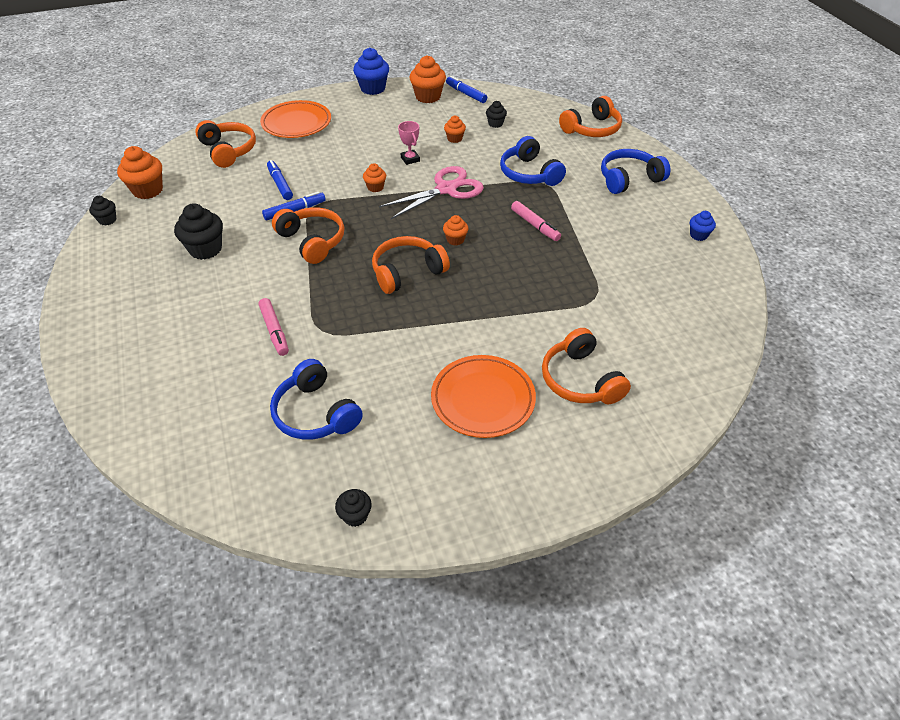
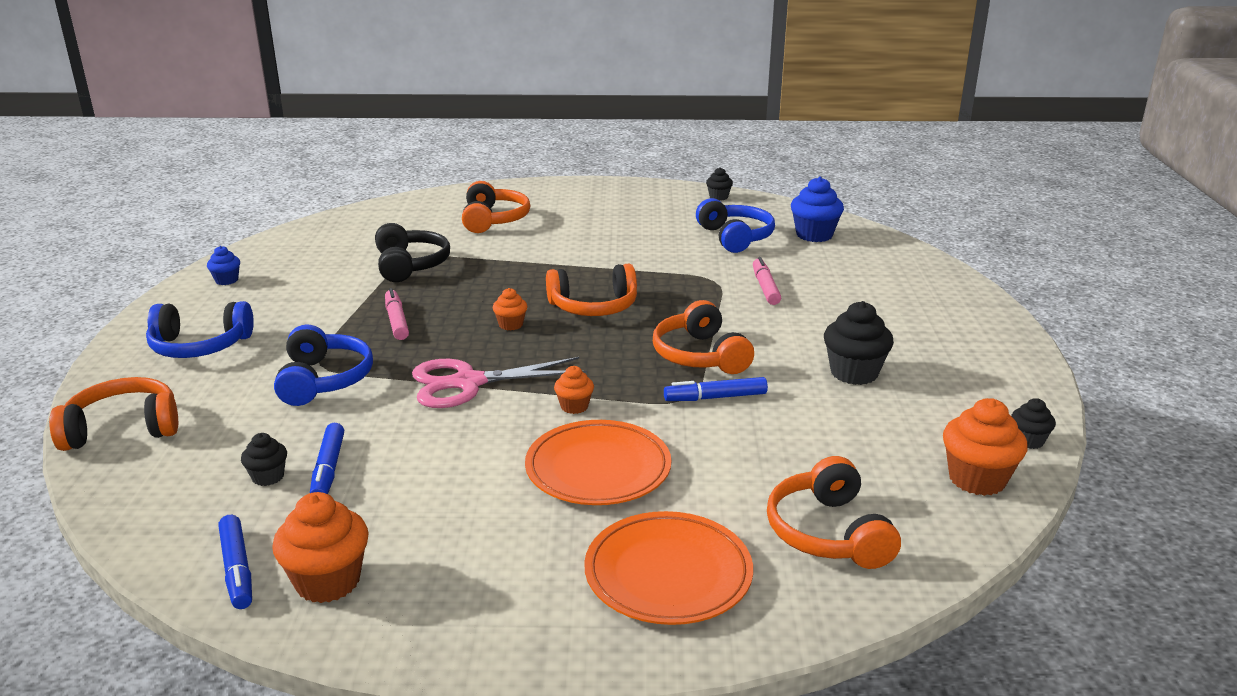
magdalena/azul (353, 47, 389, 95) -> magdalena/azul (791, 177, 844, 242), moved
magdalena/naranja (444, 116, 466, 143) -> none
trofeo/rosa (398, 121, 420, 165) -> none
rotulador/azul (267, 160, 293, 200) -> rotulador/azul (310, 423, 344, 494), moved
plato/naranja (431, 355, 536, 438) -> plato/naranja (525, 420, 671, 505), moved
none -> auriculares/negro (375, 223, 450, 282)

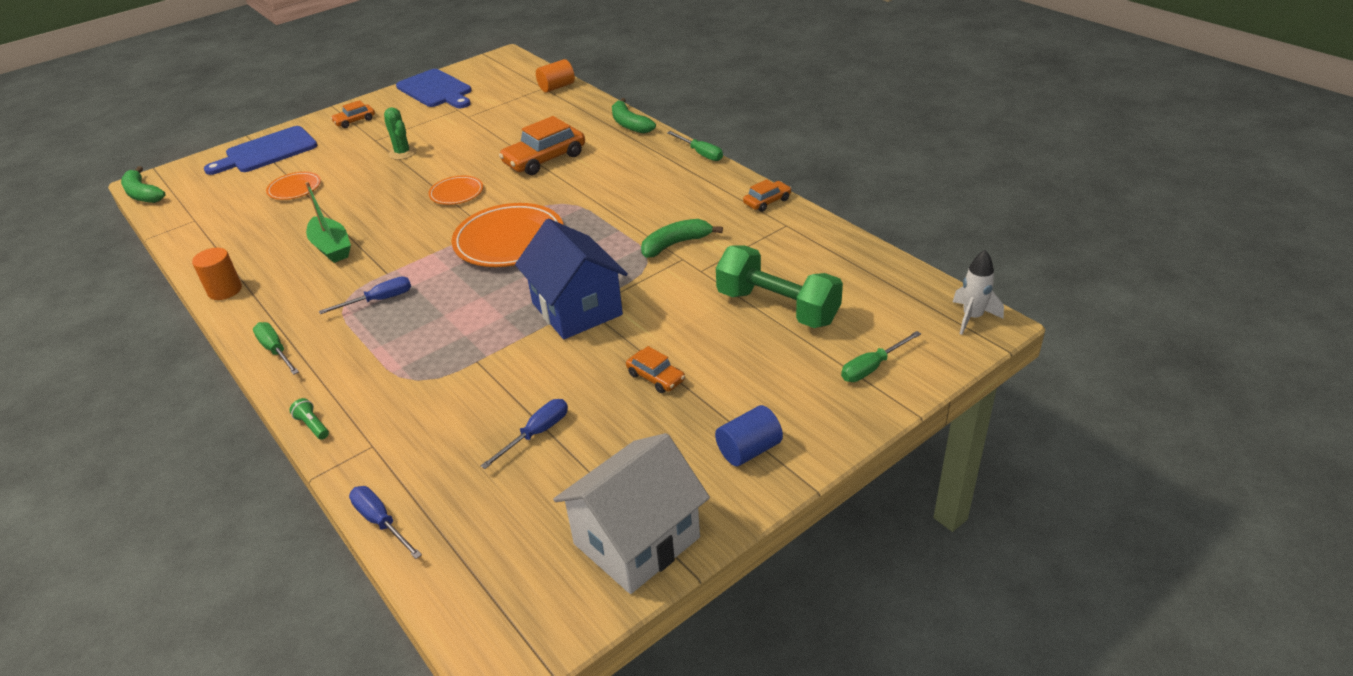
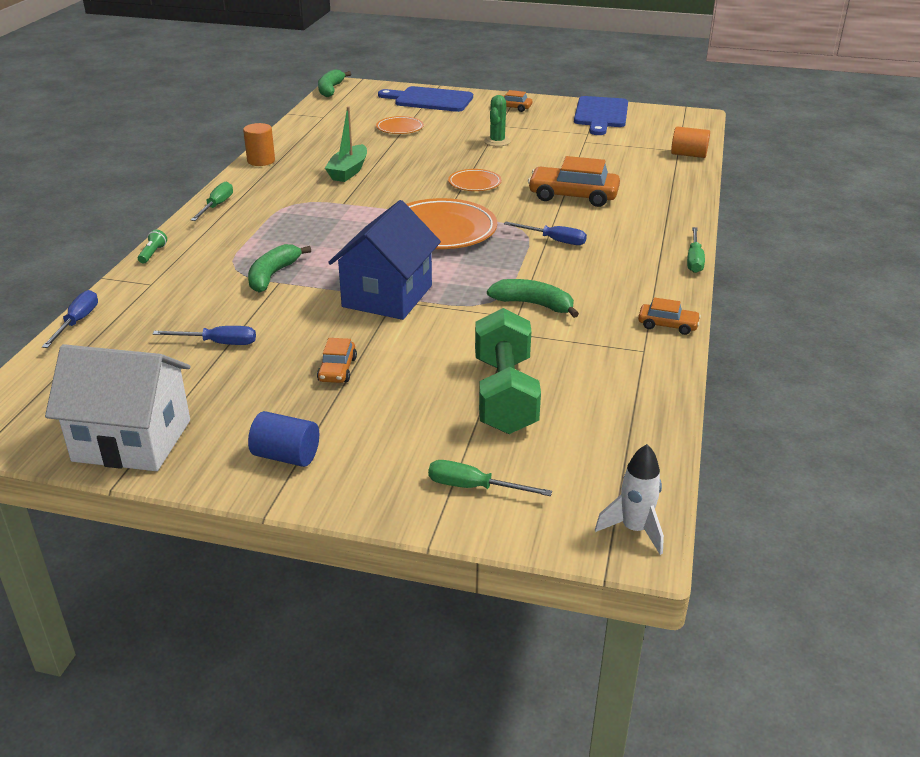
plátano/verde (612, 98, 656, 133) -> plátano/verde (248, 244, 311, 293), moved
destornillador/azul (319, 277, 411, 314) -> destornillador/azul (504, 222, 587, 245), moved

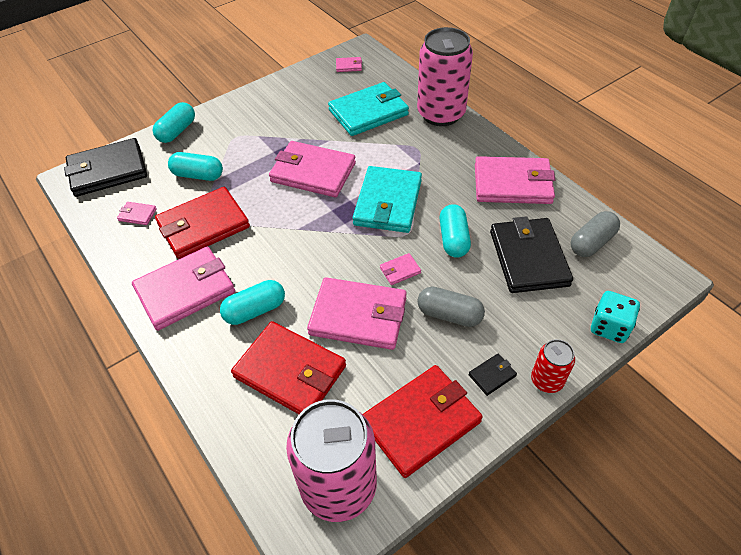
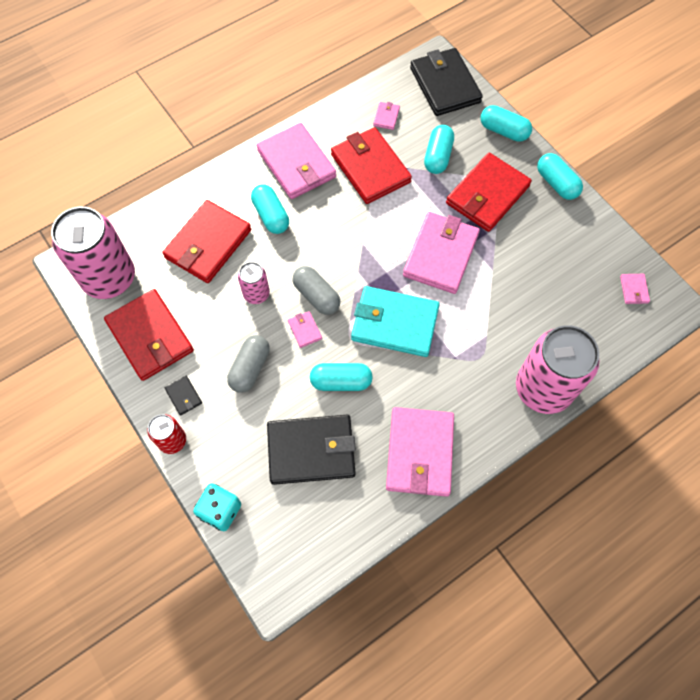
cartera/turquesa (328, 82, 409, 136) -> none
cápsula/gris (570, 211, 620, 257) -> cápsula/gris (293, 266, 340, 315), moved
cartera/rosa (307, 277, 407, 350) -> lata/rosa (238, 262, 270, 304)
none -> cartera/rojo (446, 153, 532, 232)
none -> cápsula/turquesa (537, 153, 583, 200)

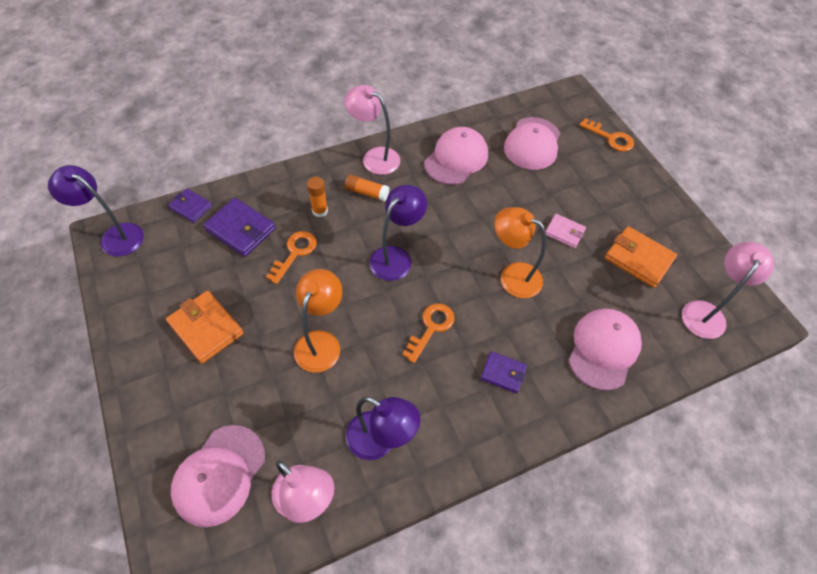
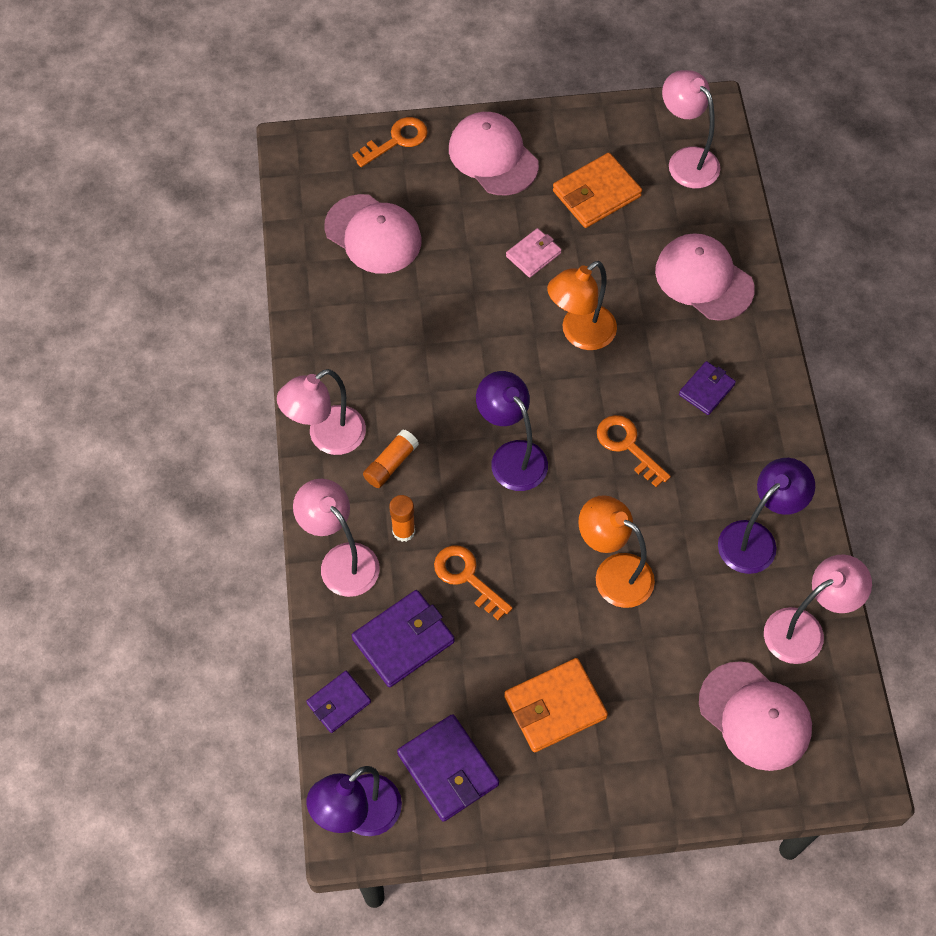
gorra/rosa (424, 127, 488, 185) -> gorra/rosa (449, 112, 539, 195), moved
none -> lámpara/rosa (293, 479, 380, 597)
none -> cartera/morado (397, 714, 499, 822)

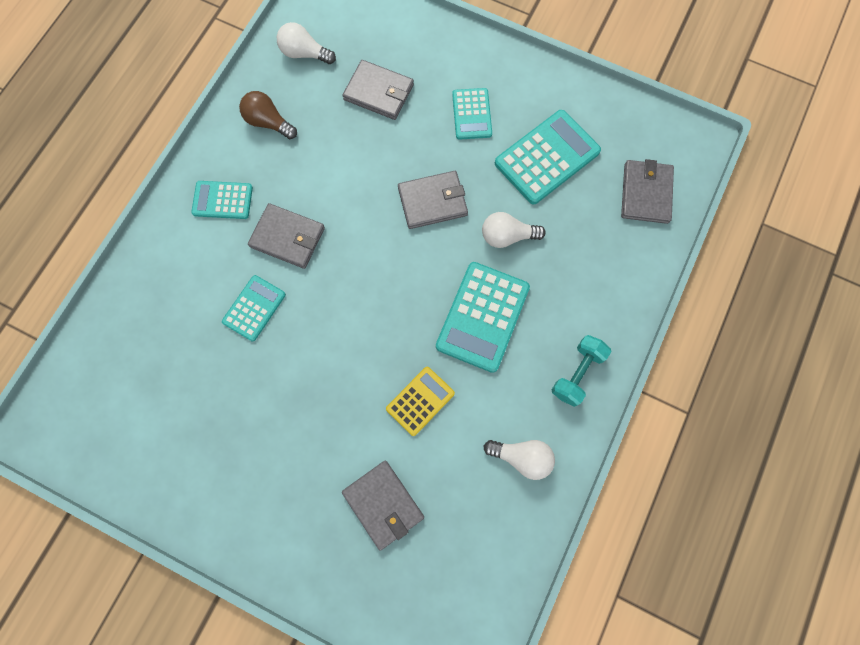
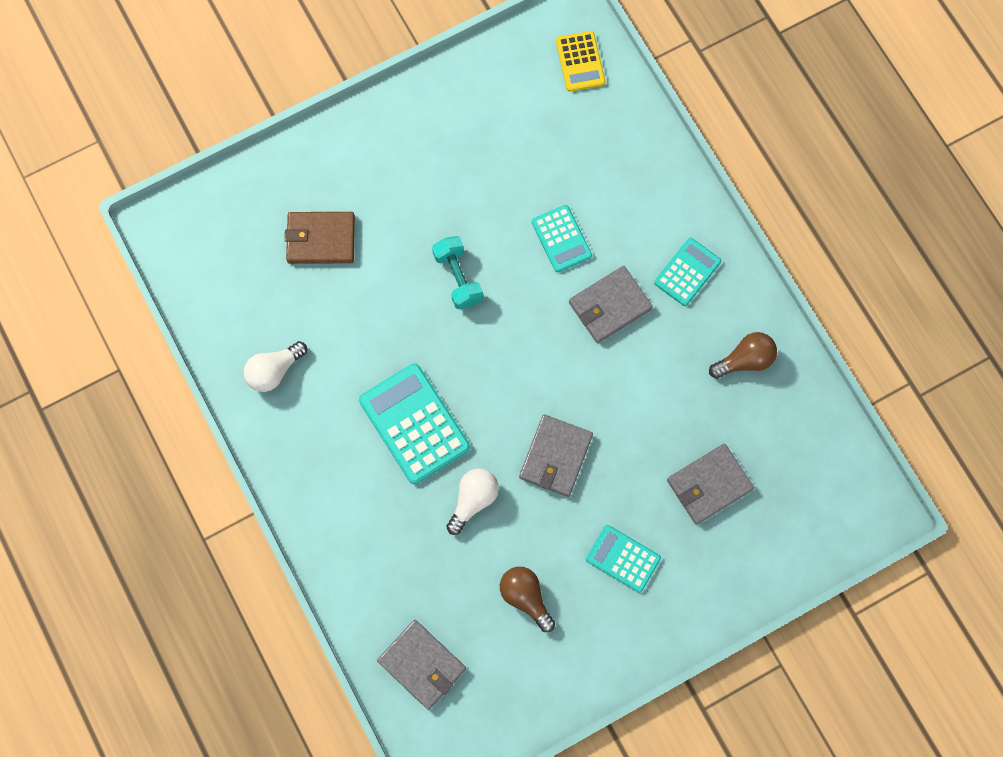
bombilla/blanco (277, 22, 336, 64) -> none
calculadora/turquesa (495, 110, 601, 204) -> bombilla/marrón (500, 567, 555, 632)
mancuerna/turquesa (552, 335, 612, 407) -> mancuerna/turquesa (432, 236, 483, 309), moved
calculadora/amarillo (386, 367, 455, 436) -> calculadora/amarillo (556, 31, 605, 92), moved
cartera/gris (342, 461, 424, 551) -> cartera/marrón (285, 212, 355, 264)

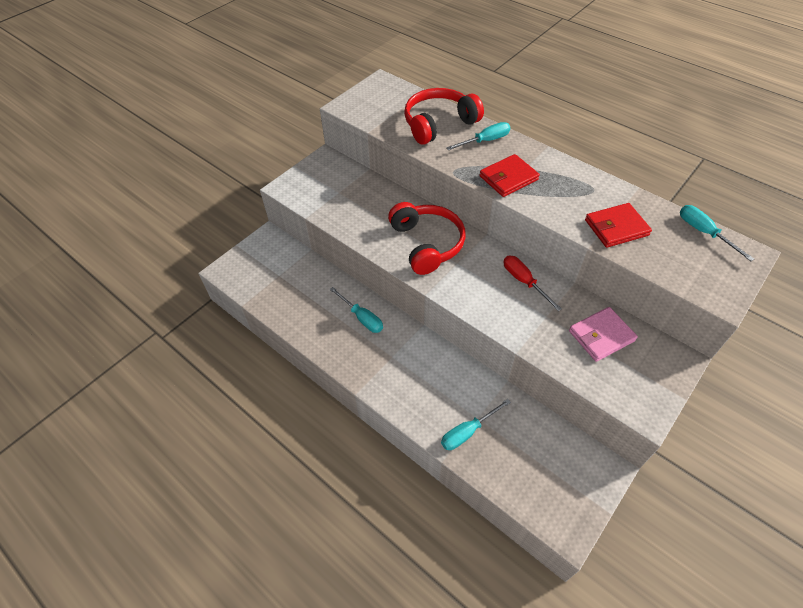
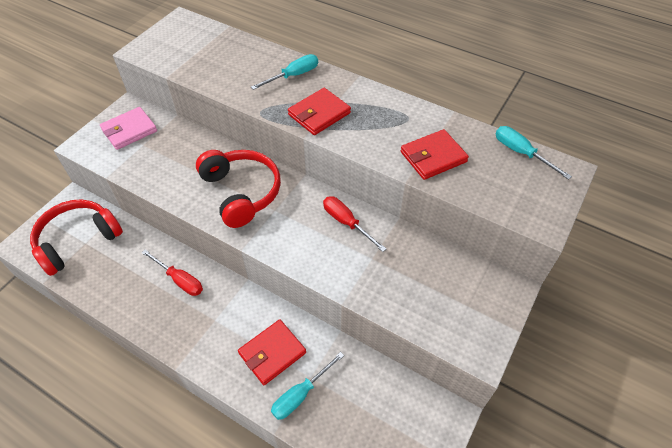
auriculares/rojo (404, 88, 484, 145) -> auriculares/rojo (30, 199, 123, 276), moved
destornillador/turquesa (330, 287, 383, 333) -> destornillador/rojo (142, 250, 203, 296)
cartera/rosa (569, 307, 638, 362) -> cartera/rosa (100, 107, 157, 150), moved
none -> cartera/rojo (238, 319, 306, 385)

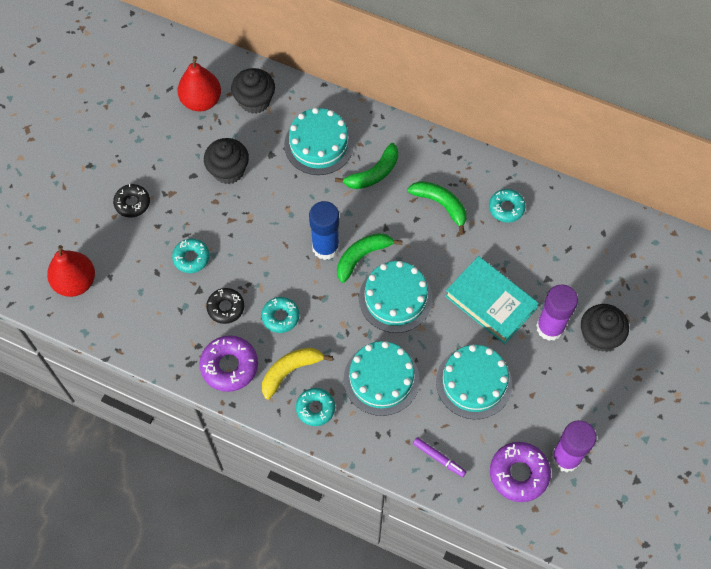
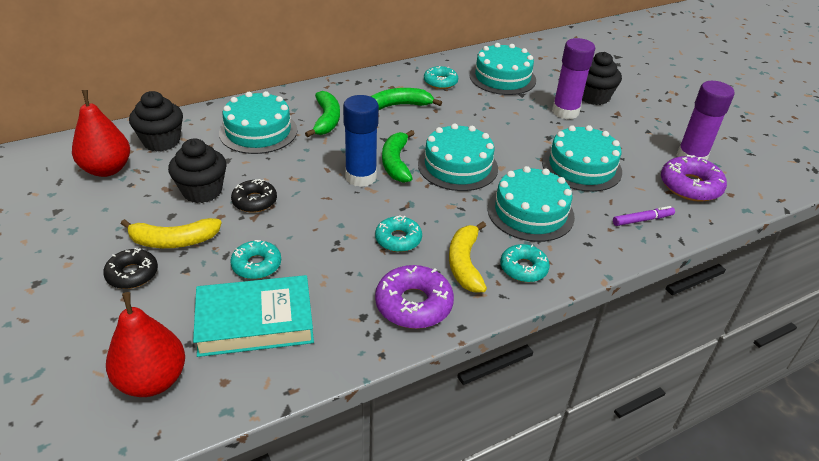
libro/turquesa (445, 256, 539, 344) -> libro/turquesa (193, 275, 314, 357), moved
rosquilla/negro (206, 288, 244, 324) -> rosquilla/negro (231, 179, 277, 213), moved
none -> tarta/turquesa (470, 43, 536, 95)
none -> plátano/amarillo (121, 218, 222, 248)

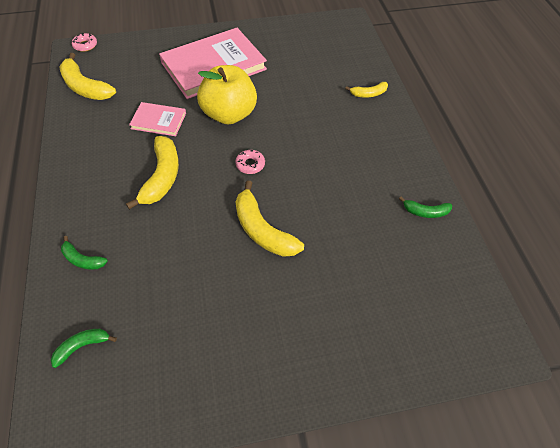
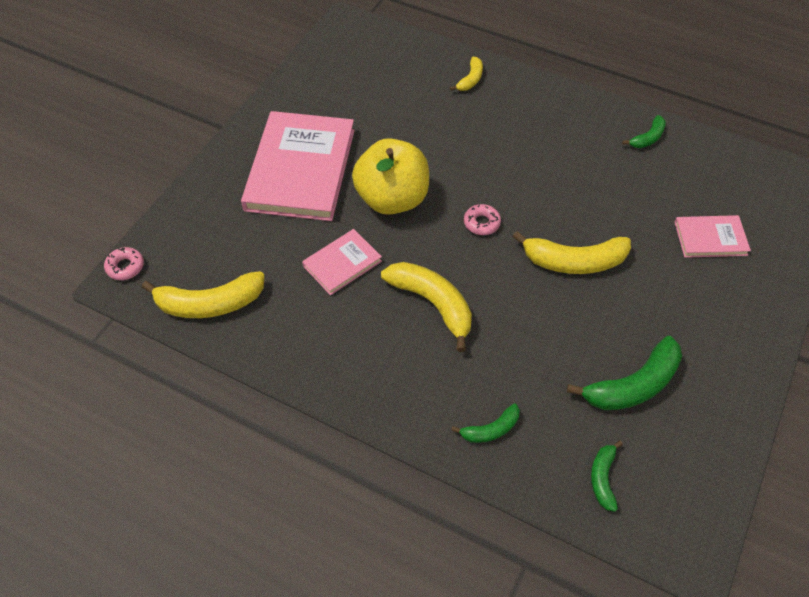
none -> libro/rosa (674, 215, 751, 258)
none -> plátano/verde (567, 336, 682, 410)

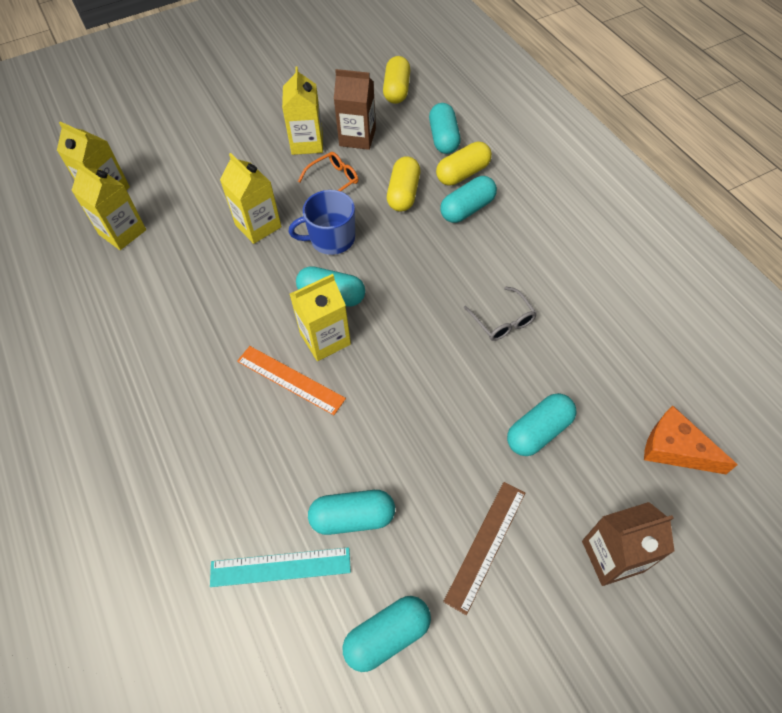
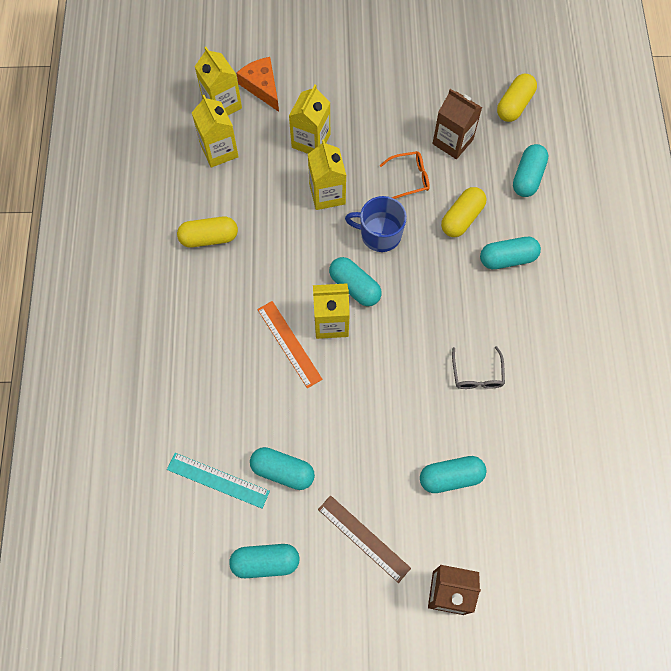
cartón de leche/amarillo (282, 66, 323, 155) -> cartón de leche/amarillo (289, 84, 330, 154), moved
cápsula/amarillo (436, 141, 492, 186) -> cápsula/amarillo (177, 216, 238, 247), moved
queso/naranja (644, 406, 738, 474) -> queso/naranja (237, 57, 279, 112), moved
regla/marrón (443, 482, 525, 615) -> regla/marrón (318, 495, 411, 583), 75 degrees clockwise

